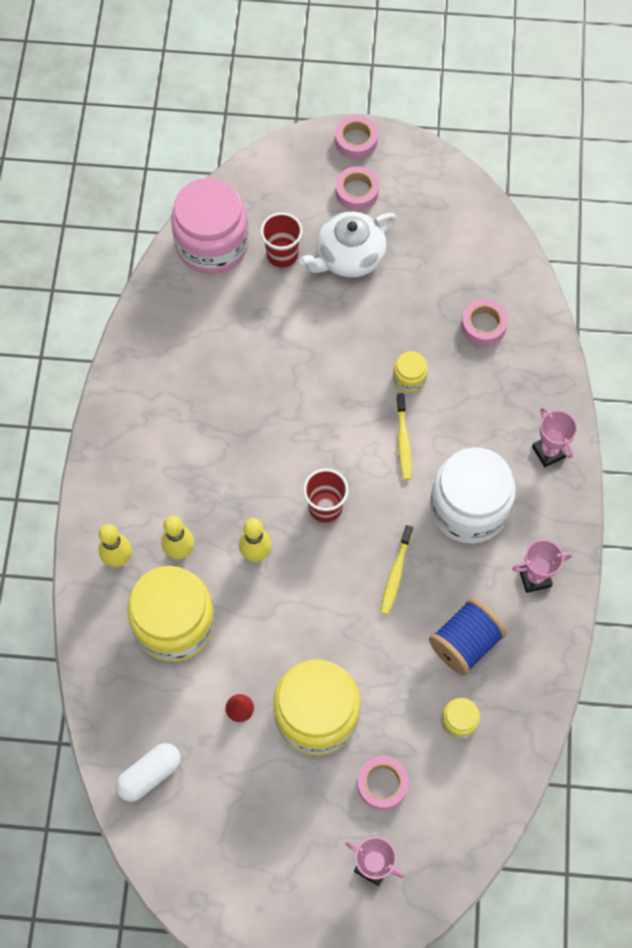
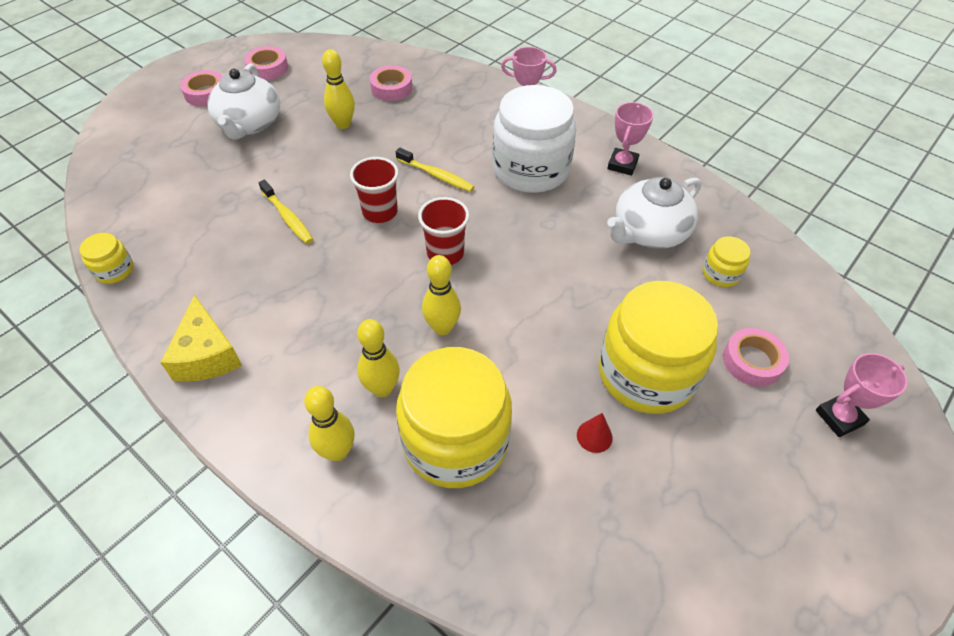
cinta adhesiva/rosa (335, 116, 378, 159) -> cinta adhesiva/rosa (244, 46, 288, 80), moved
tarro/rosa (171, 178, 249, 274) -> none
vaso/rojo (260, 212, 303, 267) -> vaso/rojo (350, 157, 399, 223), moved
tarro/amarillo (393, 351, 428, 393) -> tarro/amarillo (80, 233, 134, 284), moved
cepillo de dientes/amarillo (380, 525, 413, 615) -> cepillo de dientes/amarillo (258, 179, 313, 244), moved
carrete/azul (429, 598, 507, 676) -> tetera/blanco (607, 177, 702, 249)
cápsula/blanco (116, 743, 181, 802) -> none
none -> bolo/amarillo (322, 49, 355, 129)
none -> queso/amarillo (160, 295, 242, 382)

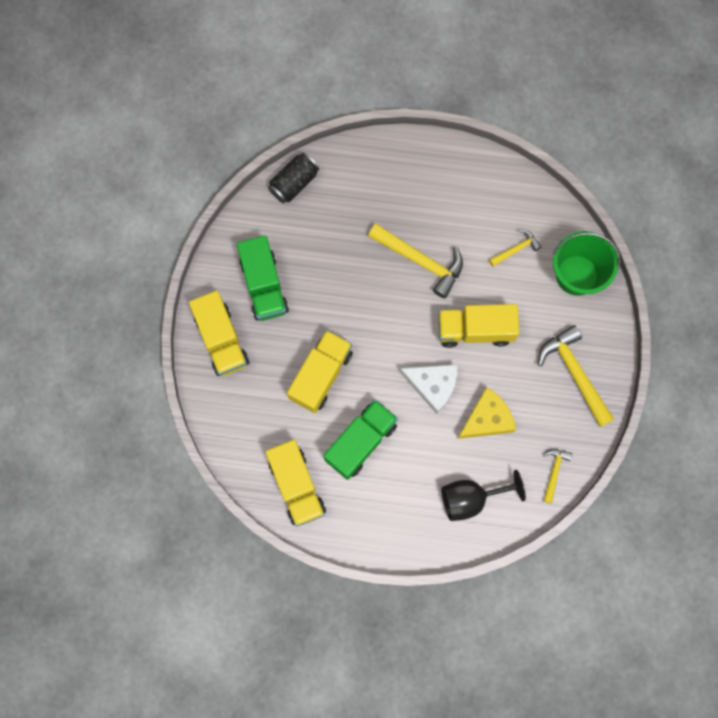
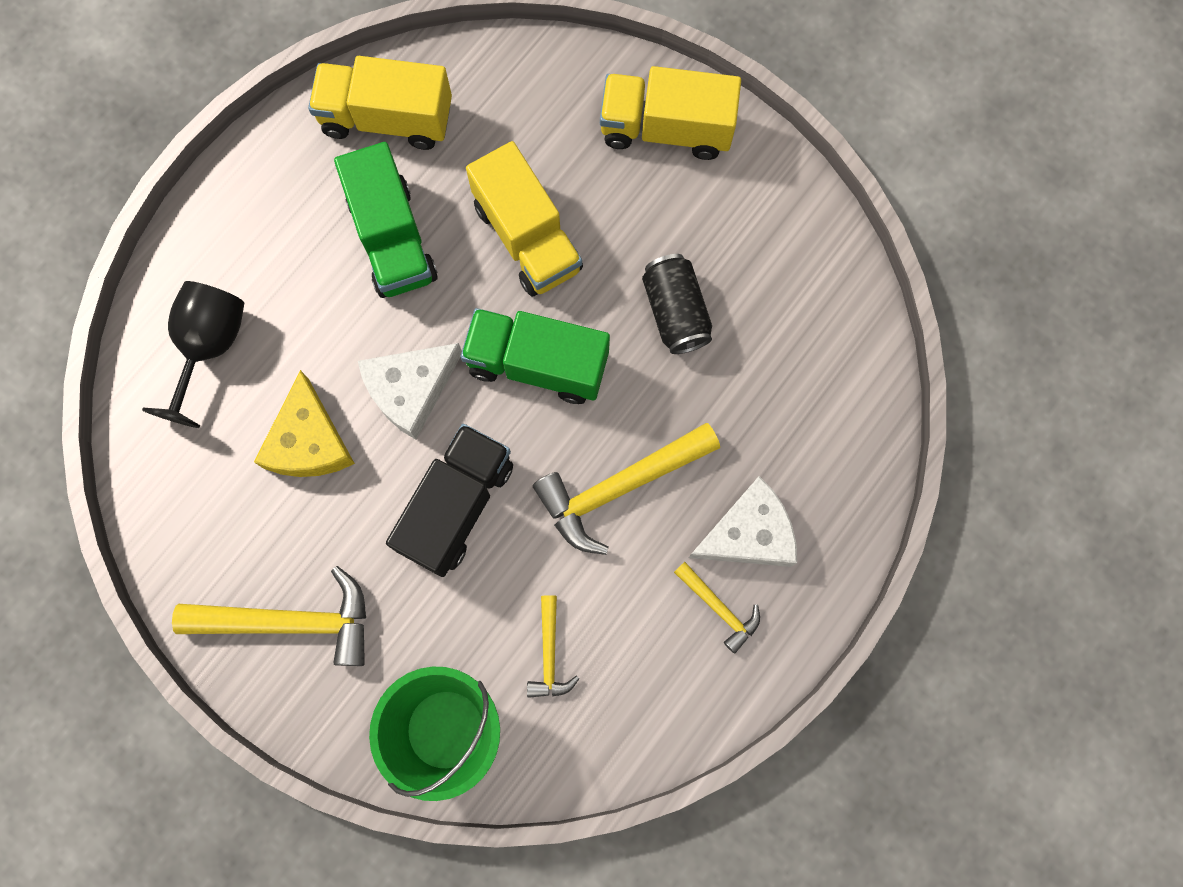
lata/negro (268, 153, 319, 203) -> lata/negro (642, 254, 712, 354), moved
camión/verde (237, 236, 289, 321) -> camión/verde (461, 308, 610, 404), moved
camión/amarillo (438, 304, 519, 348) -> camión/negro (386, 424, 513, 577)
martillo/amarillo (543, 449, 572, 504) -> martillo/amarillo (674, 562, 760, 654), moved
none -> queso/blanco (688, 476, 797, 567)

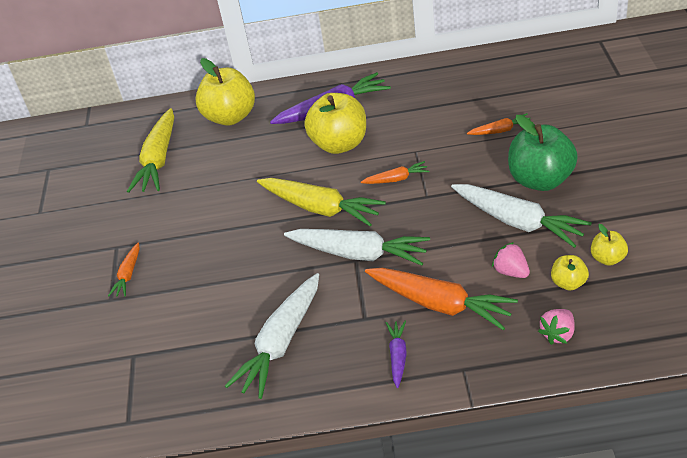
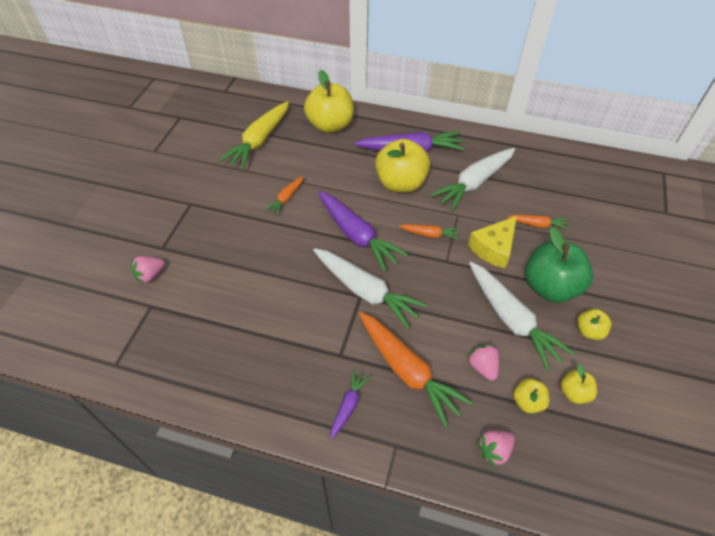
zanahoria/amarillo (257, 178, 386, 226) -> zanahoria/morado (318, 191, 408, 272)
zanahoria/naranja (108, 243, 140, 296) -> zanahoria/naranja (265, 176, 304, 216), moved
zanahoria/blanco (225, 273, 319, 399) -> zanahoria/blanco (430, 148, 515, 211), moved
none -> queso/amarillo (468, 216, 517, 269)
none -> fresa/rosa (131, 256, 165, 284)
none -> manzana/amarillo (577, 309, 612, 340)

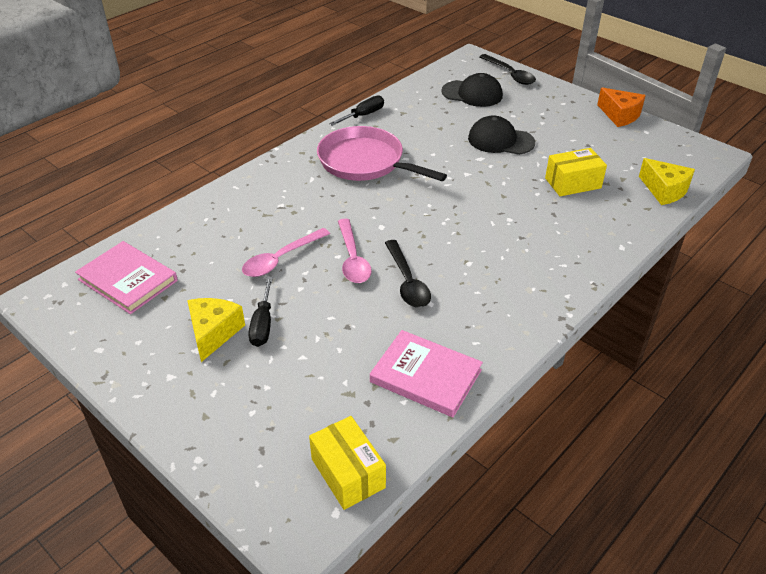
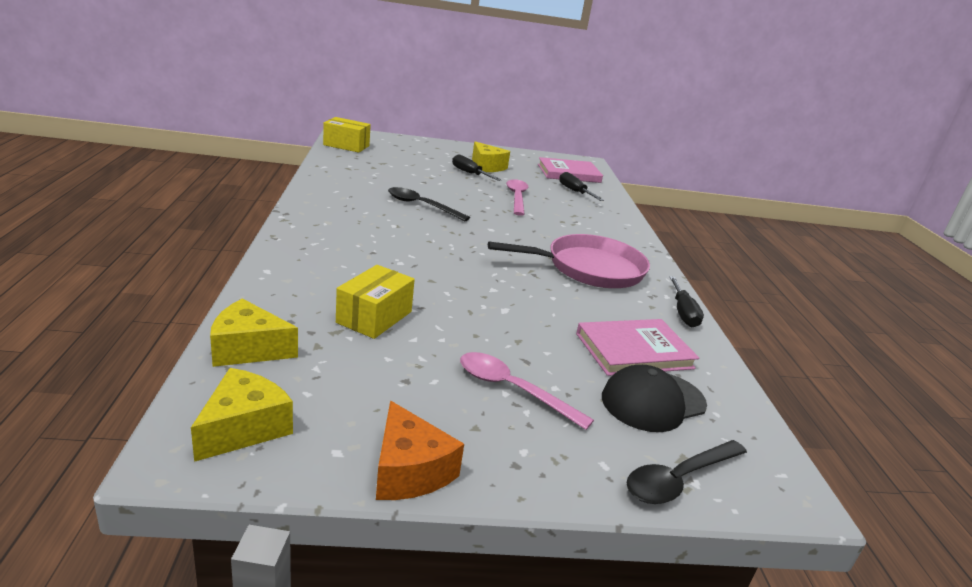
cuchara/negro (480, 54, 536, 85) -> cuchara/negro (627, 440, 747, 504), 45 degrees counterclockwise
queso/naranja (597, 87, 646, 127) -> queso/naranja (376, 401, 464, 500), 120 degrees counterclockwise
gorra/negro (468, 115, 535, 155) -> none
cuchara/rosa (338, 219, 372, 283) -> cuchara/rosa (460, 352, 594, 430), moved
libro/rosa (370, 330, 483, 417) -> libro/rosa (576, 319, 699, 376), moved
none -> destornillador/negro (559, 172, 604, 201)
none -> queso/amarillo (191, 368, 293, 462)

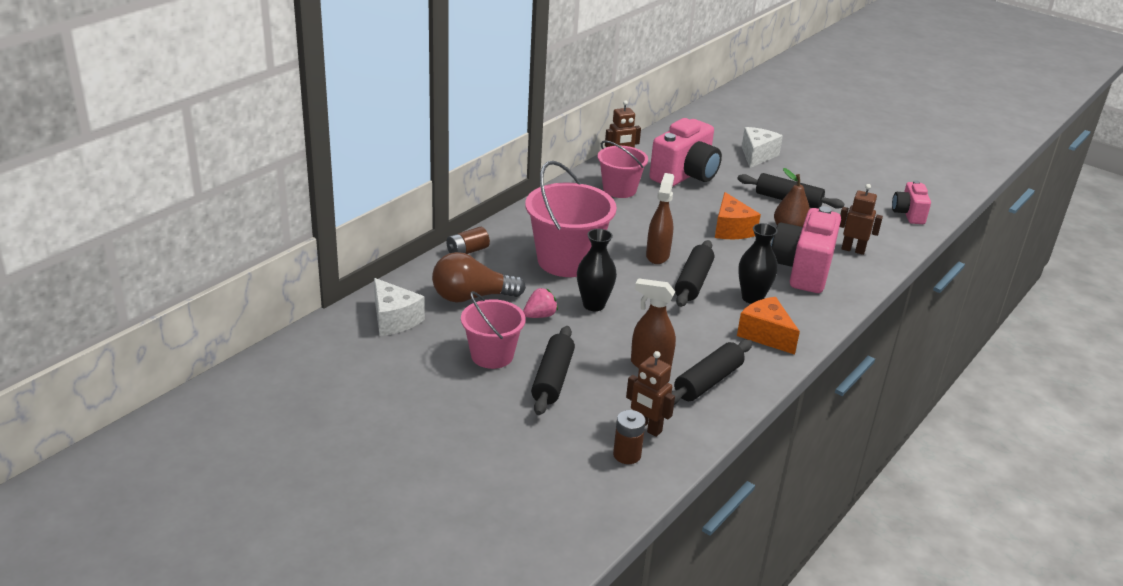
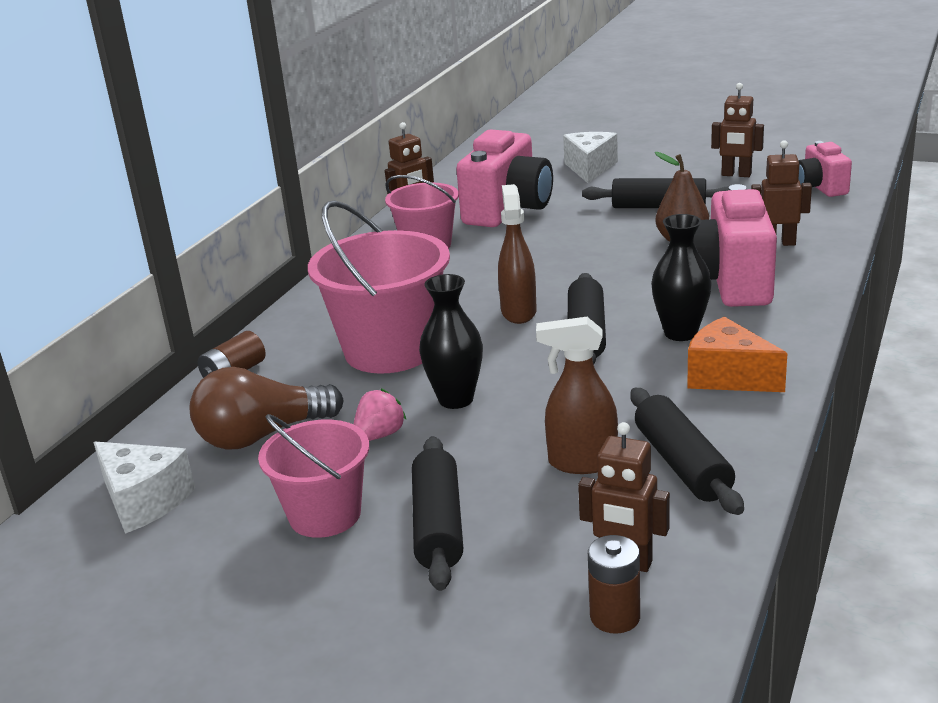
queso/naranja (715, 192, 761, 239) -> none
rodillo/negro (672, 340, 752, 405) -> rodillo/negro (630, 388, 744, 515), 45 degrees counterclockwise
none -> robot/marrón (711, 83, 764, 177)

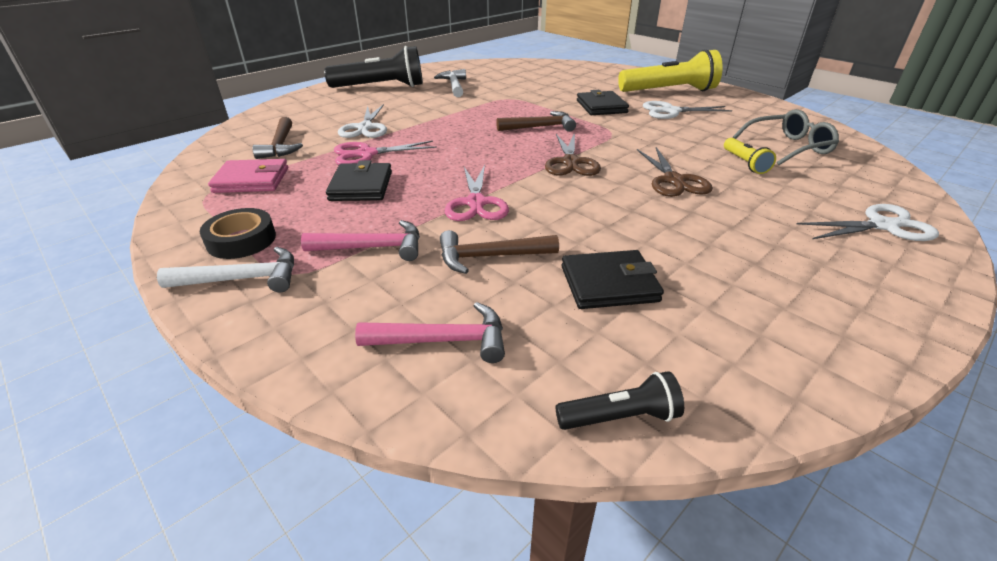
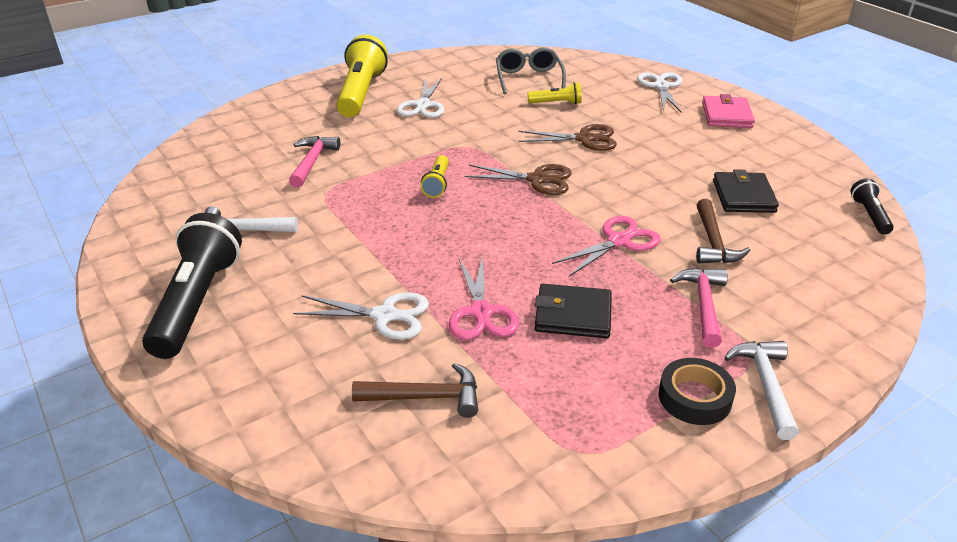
cartera/negro (577, 90, 629, 115) -> none
martillo/marrón (496, 111, 576, 132) -> lámpara de mano/amarillo (421, 155, 449, 198)
cartera/rosa (208, 159, 288, 193) -> cartera/rosa (702, 94, 755, 128), moved
tijeras/rosa (445, 164, 509, 221) -> tijeras/rosa (552, 216, 661, 276), 45 degrees counterclockwise
martillo/rosa (355, 302, 505, 363) -> martillo/rosa (289, 136, 340, 188), moved

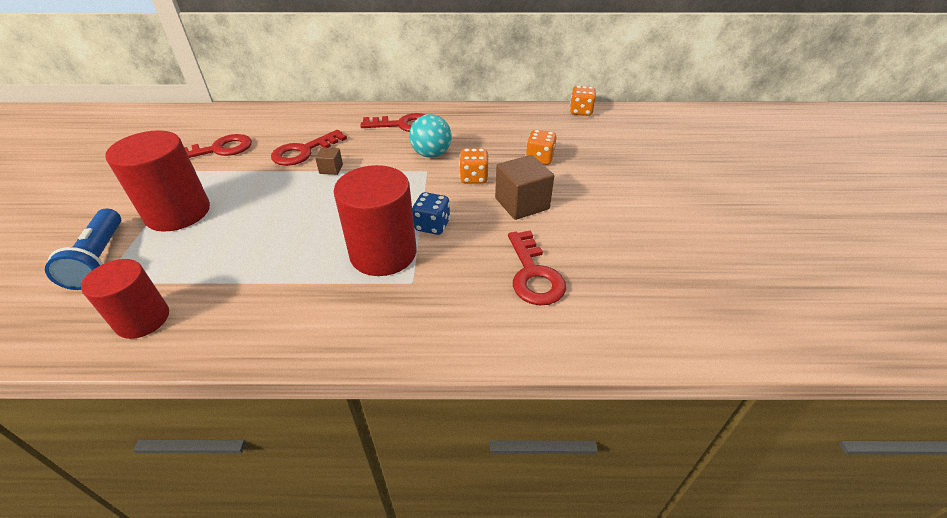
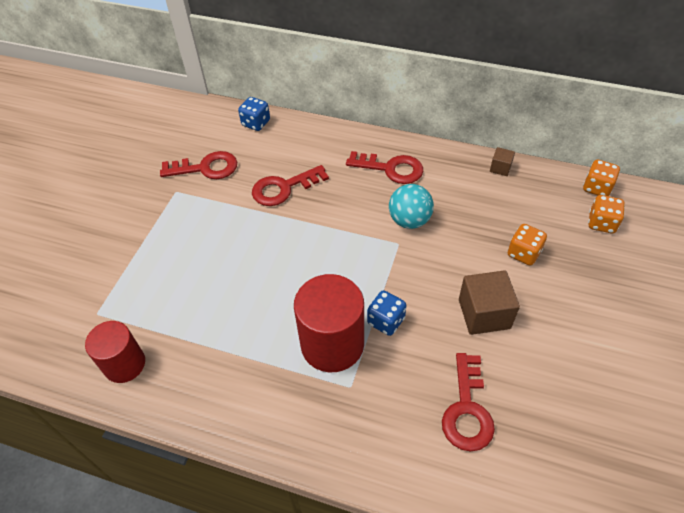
cilindro/rojo (105, 130, 210, 232) -> none
cubo/marrón (315, 148, 343, 175) -> cubo/marrón (490, 147, 515, 176), moved
dado/naranja (459, 148, 489, 184) -> dado/naranja (588, 195, 625, 233), moved
lámpara de mano/azul (45, 208, 121, 290) -> none
none -> dado/azul (238, 97, 270, 131)

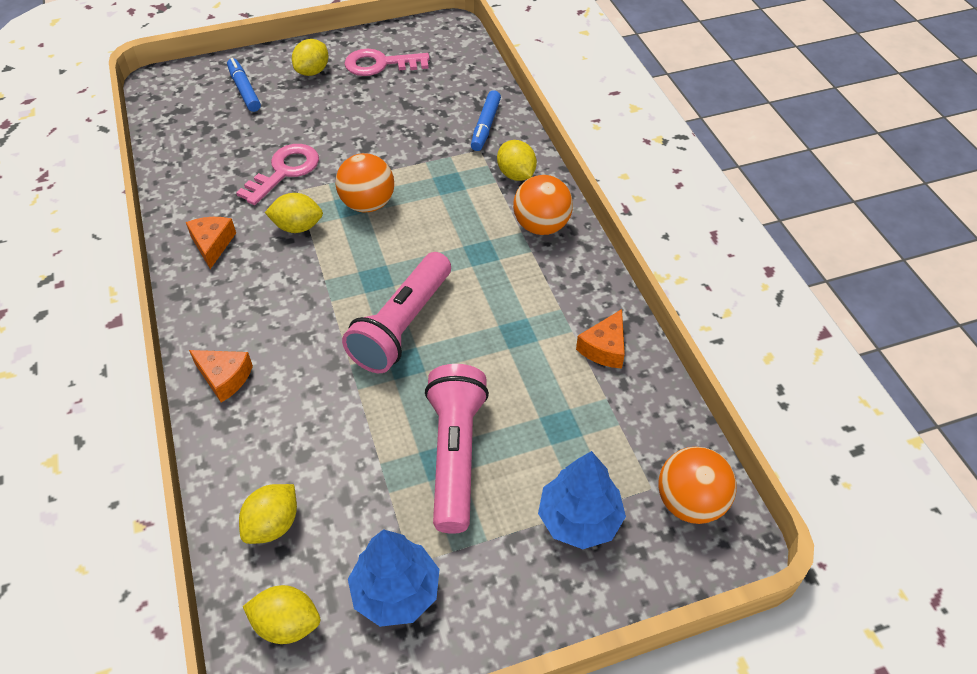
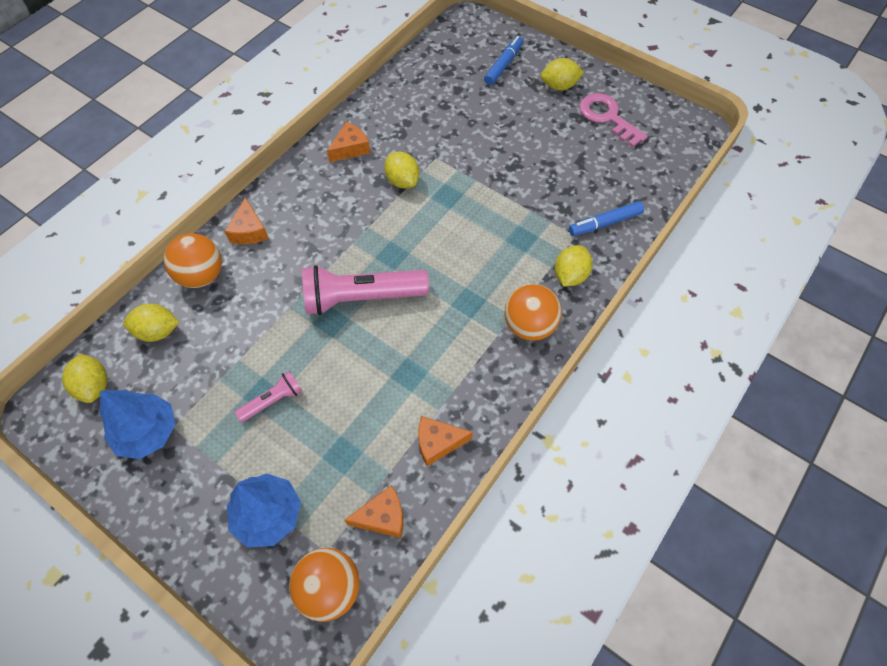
llave/rosa (236, 144, 319, 205) -> none
pelota/naranja (336, 153, 394, 212) -> pelota/naranja (164, 233, 222, 288), moved
lámpara de mano/rosa (425, 364, 489, 534) -> lámpara de mano/rosa (235, 371, 302, 422), x0.50
none -> queso/naranja (344, 485, 403, 538)

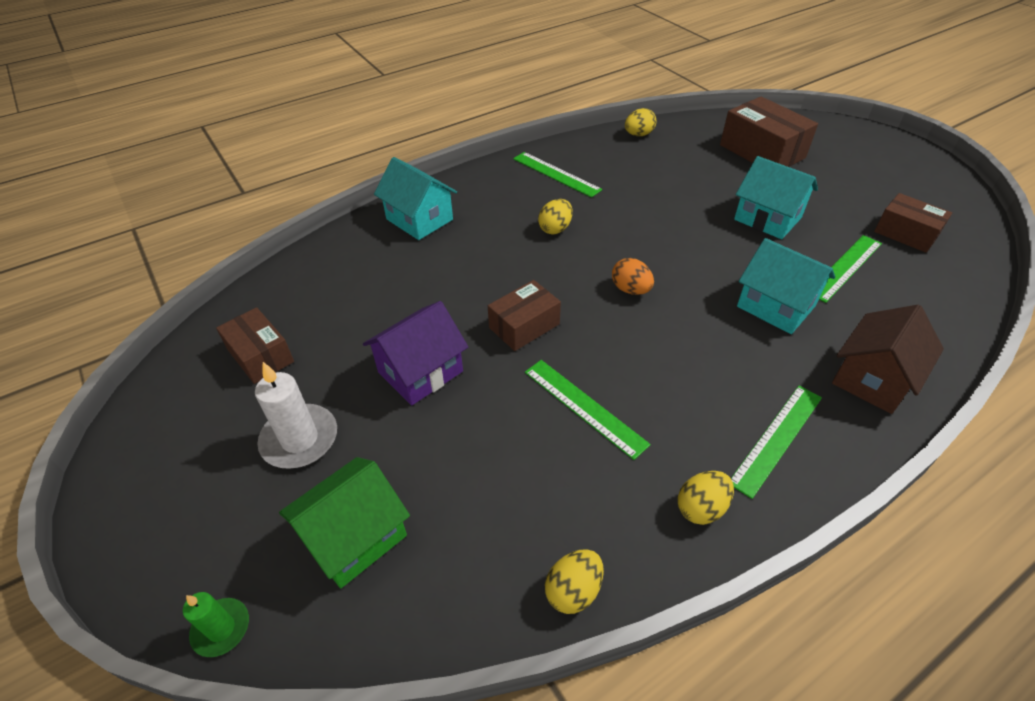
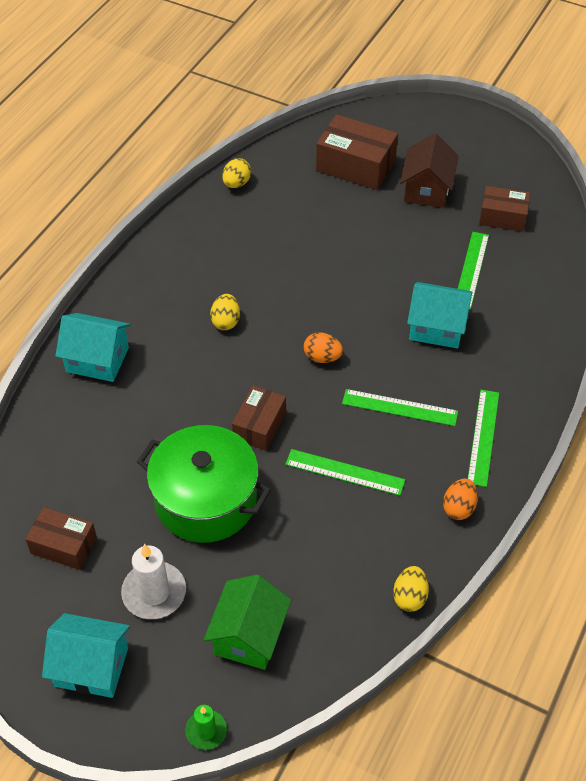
regla/verde (513, 152, 602, 198) -> regla/verde (342, 389, 458, 426), moved
casa/turquesa (734, 156, 818, 239) -> casa/turquesa (42, 613, 130, 698), moved
casa/morado (363, 301, 468, 406) -> olla/verde (137, 425, 271, 543)
casa/marrón (832, 305, 944, 414) -> casa/marrón (400, 133, 458, 208), moved
huevo/amarillo (678, 471, 734, 525) -> huevo/naranja (443, 479, 478, 520)

